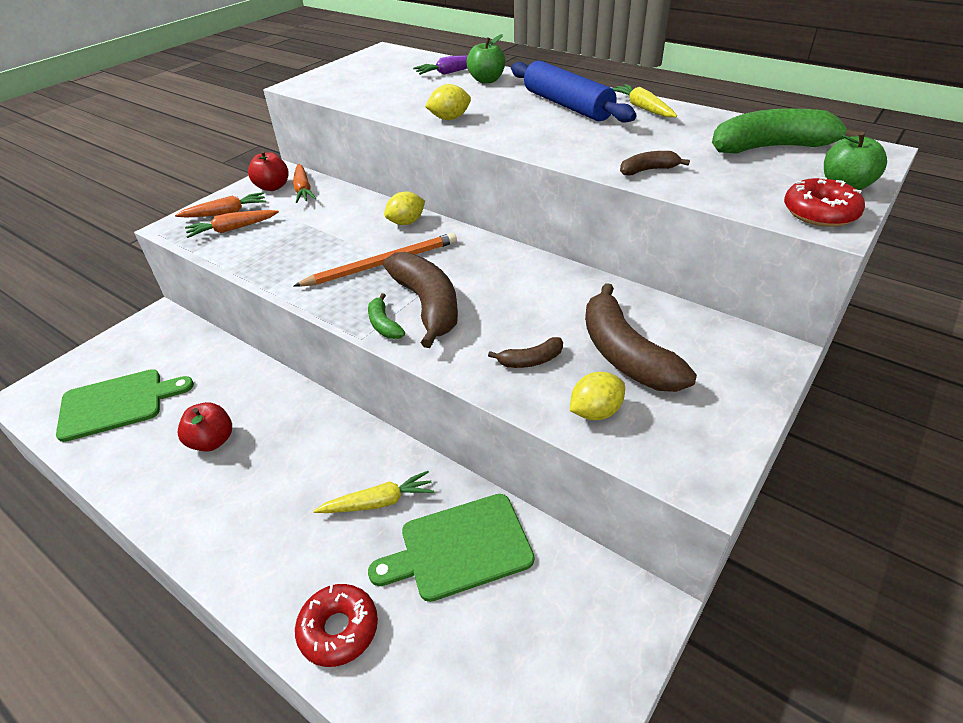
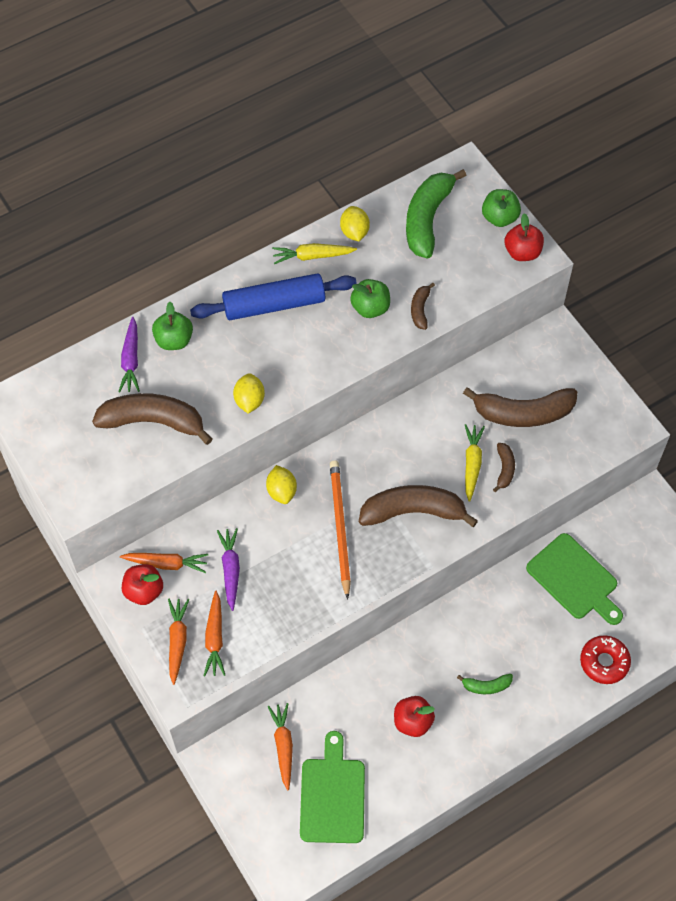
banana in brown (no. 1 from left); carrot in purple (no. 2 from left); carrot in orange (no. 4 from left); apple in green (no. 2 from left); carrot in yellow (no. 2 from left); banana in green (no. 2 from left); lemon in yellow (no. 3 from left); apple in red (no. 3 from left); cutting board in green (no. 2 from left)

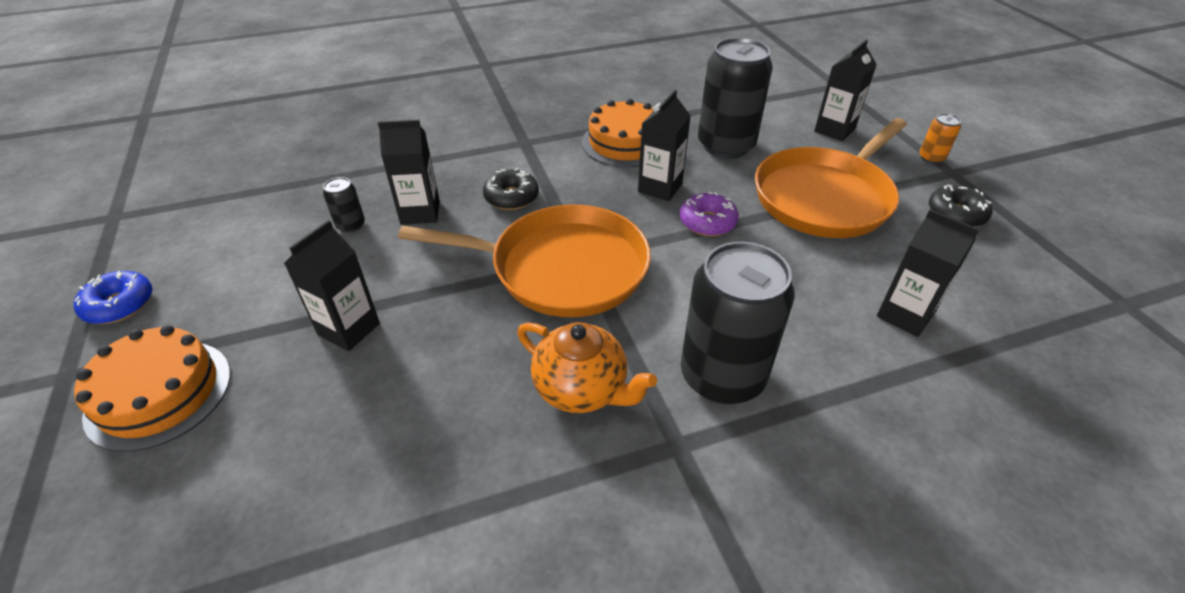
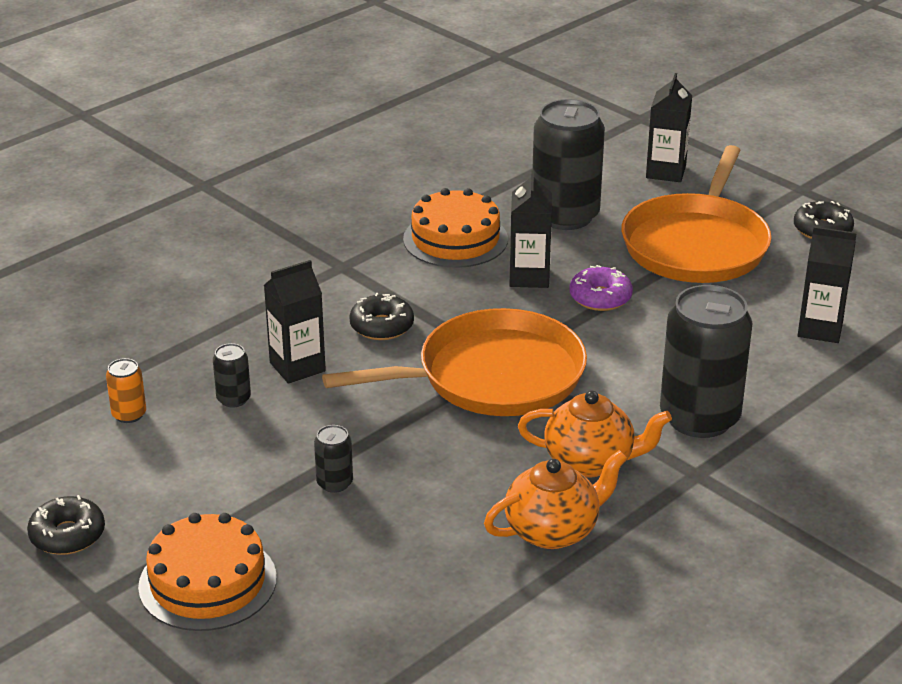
teapot in orange (no. 1 from left); can in orange; can in black (no. 2 from left); donut in black (no. 1 from left)

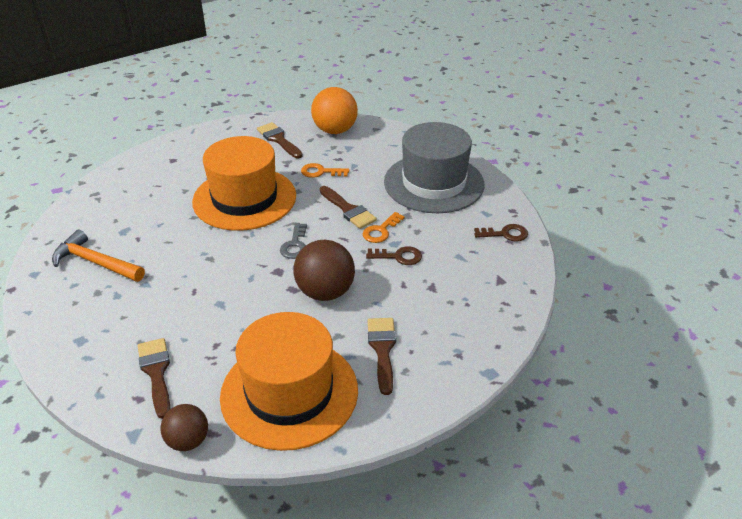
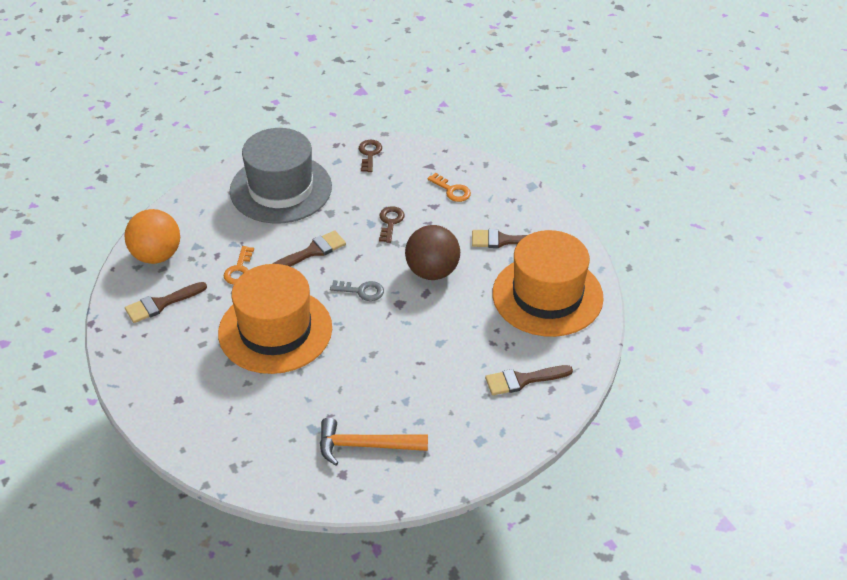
ball in brown (no. 1 from left in the first image); key in orange (no. 2 from left); hammer in orange

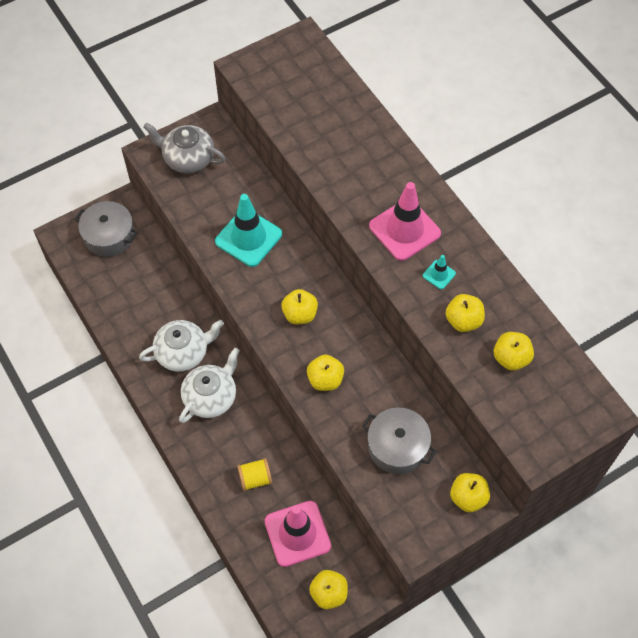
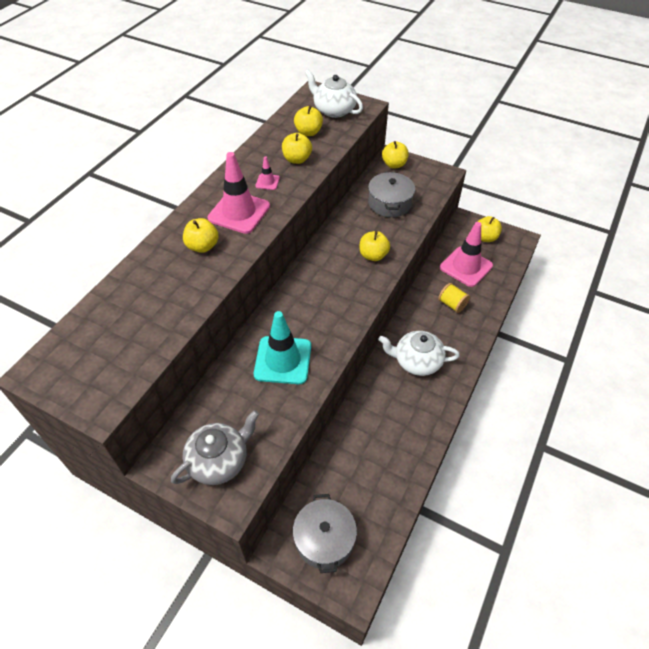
teapot in white (no. 1 from left); apple in yellow (no. 1 from left); traffic cone in pink (no. 2 from left); teapot in grey

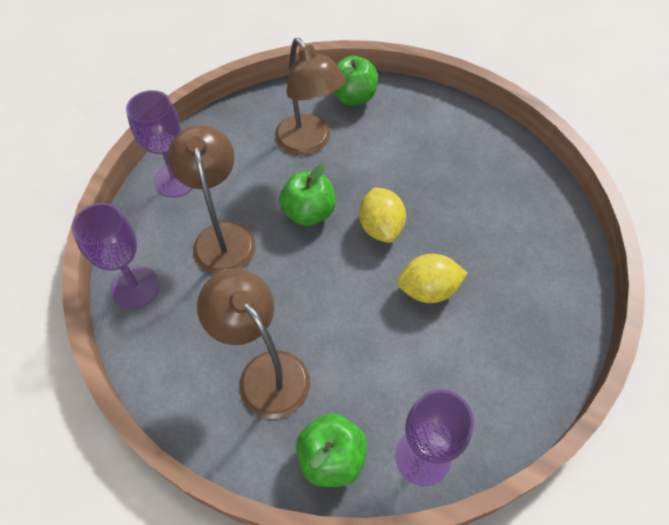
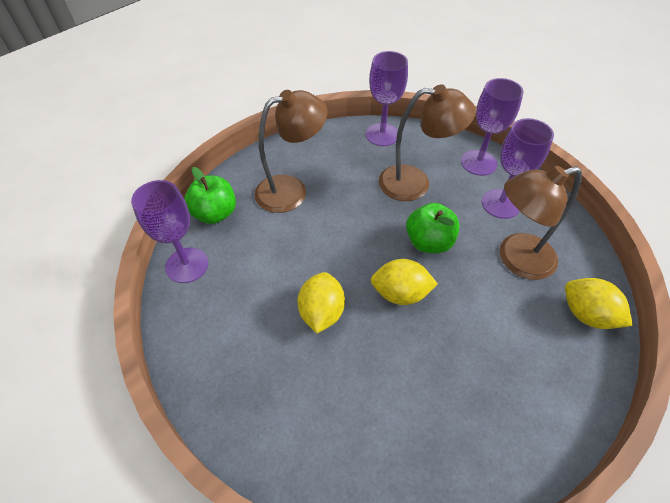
goblet in purple (no. 4 from left); lemon in yellow (no. 3 from left)

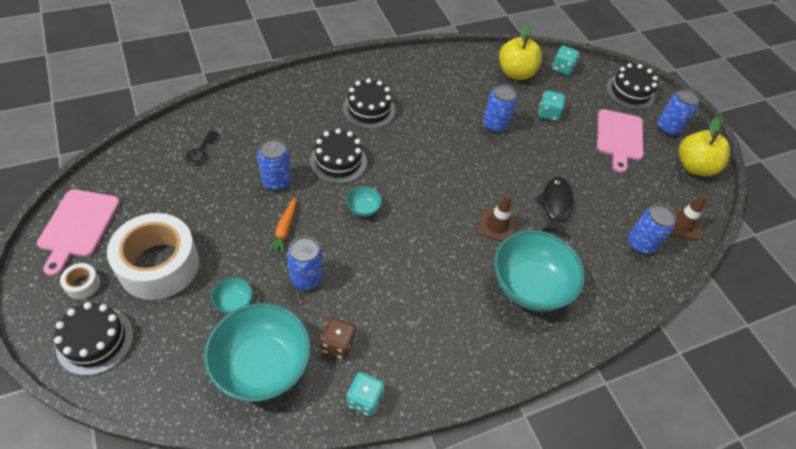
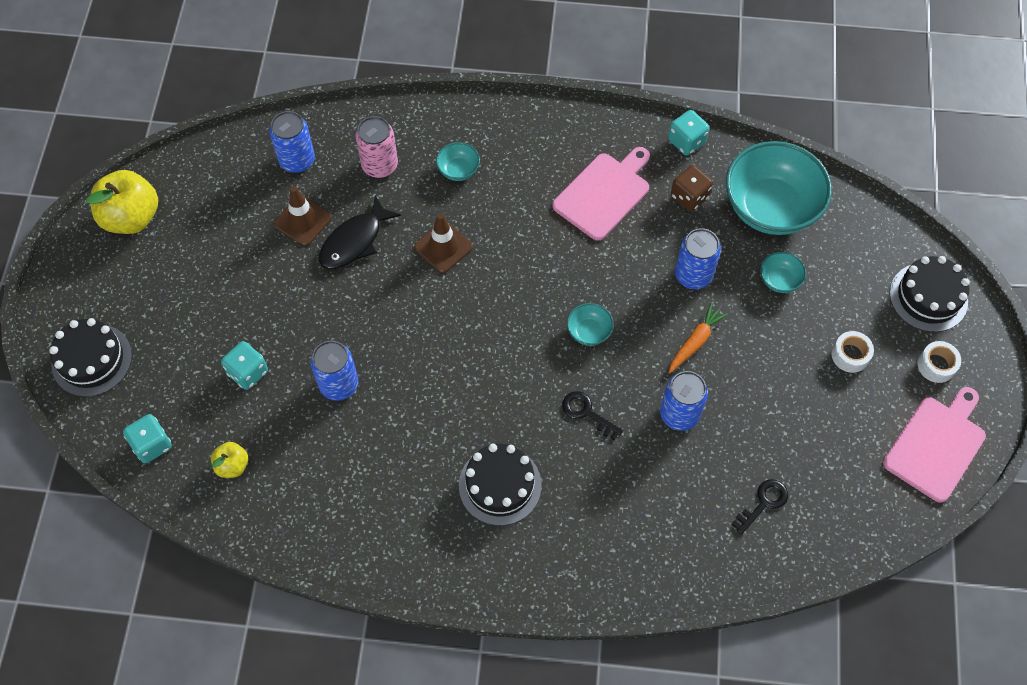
can in blue (no. 5 from left in the first image); can in pink; cutting board in pink (no. 1 from left); traffic cone in brown (no. 1 from left); key in black (no. 1 from left); tape in white (no. 1 from left); bowl in turquoise (no. 1 from left); apple in yellow (no. 2 from left)

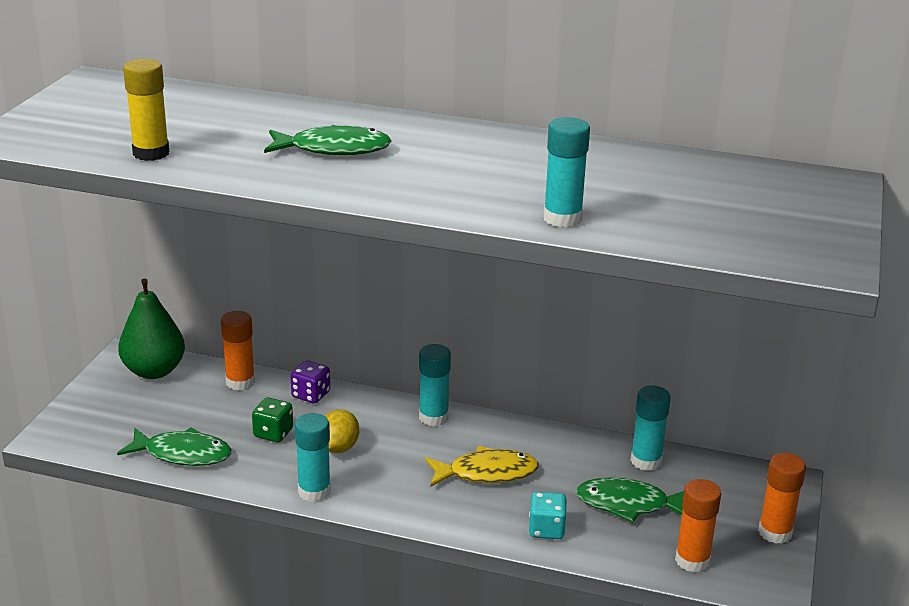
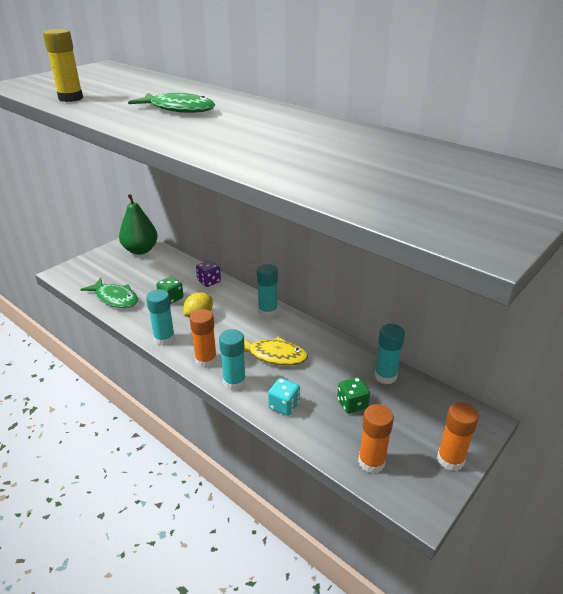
glue stick in orange (no. 1 from left); glue stick in turquoise (no. 2 from left); dice in green (no. 2 from left)

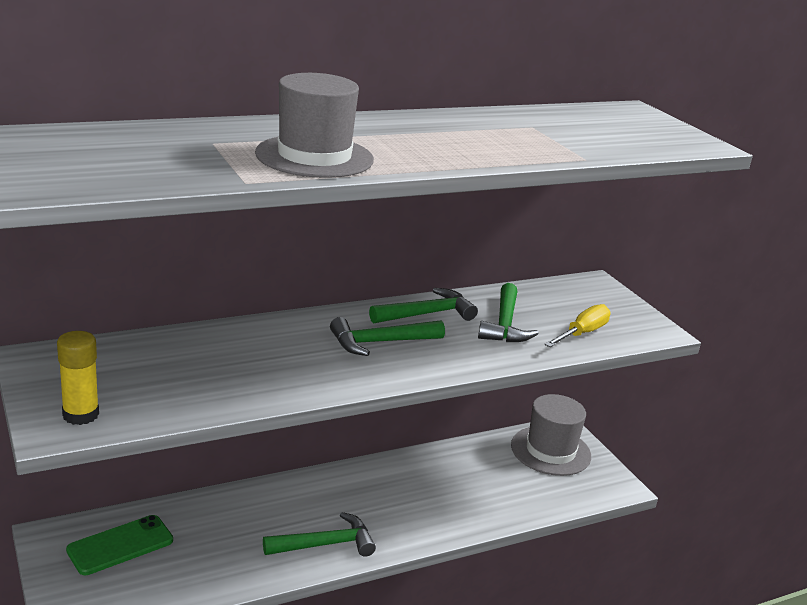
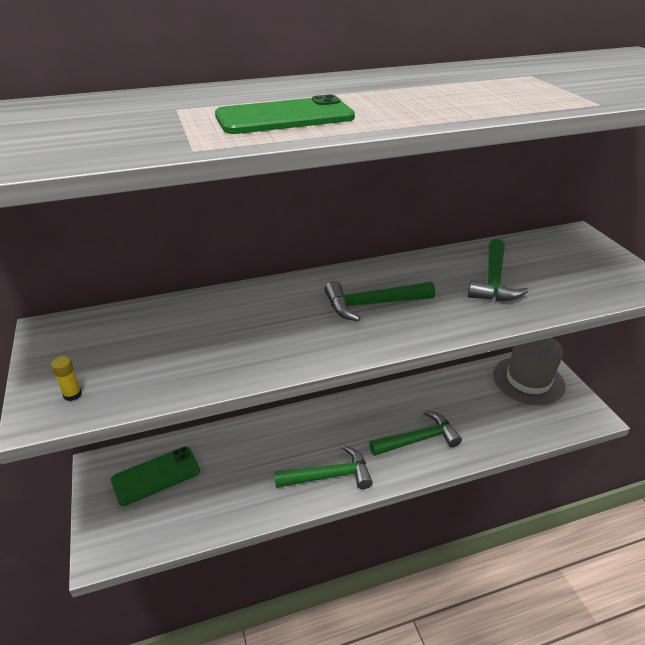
screwdriver in yellow; hammer in green (no. 3 from left); phone in green (no. 2 from left); glue stick in yellow

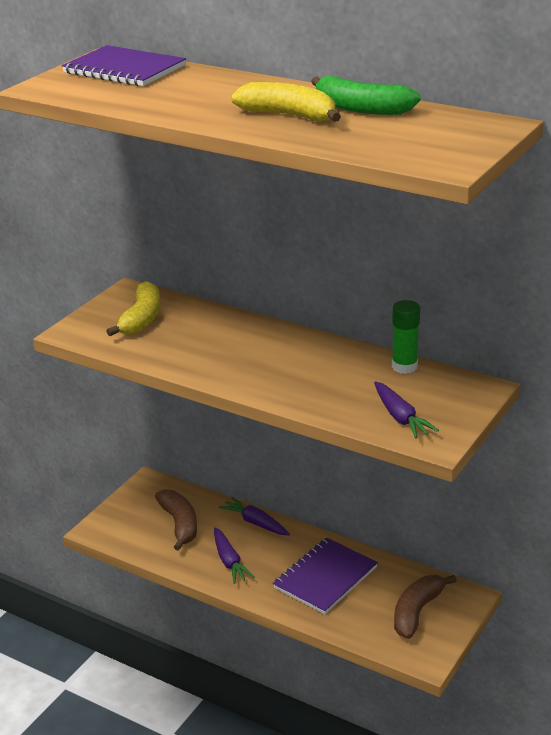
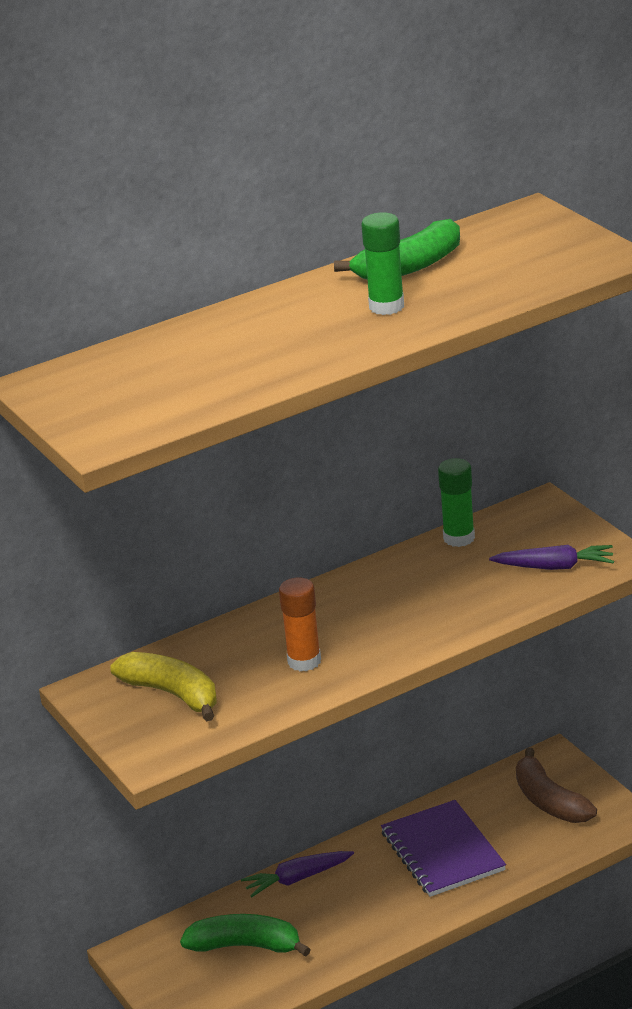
notebook in purple (no. 1 from left in the first image); carrot in purple (no. 1 from left in the first image); glue stick in orange; glue stick in green (no. 1 from left); banana in green (no. 1 from left)

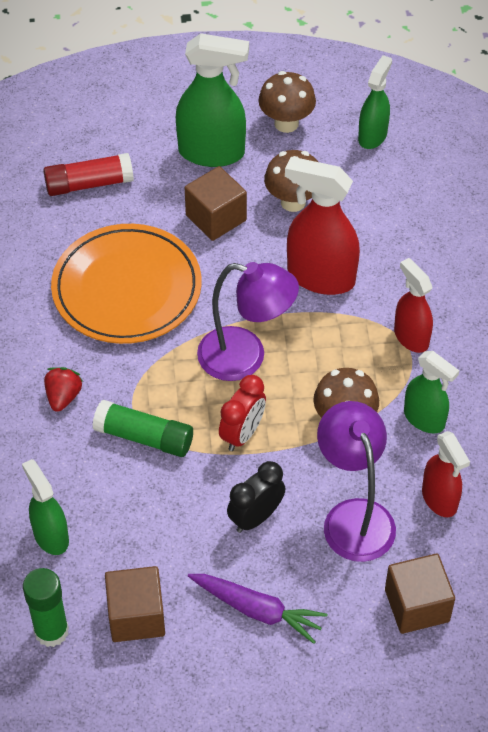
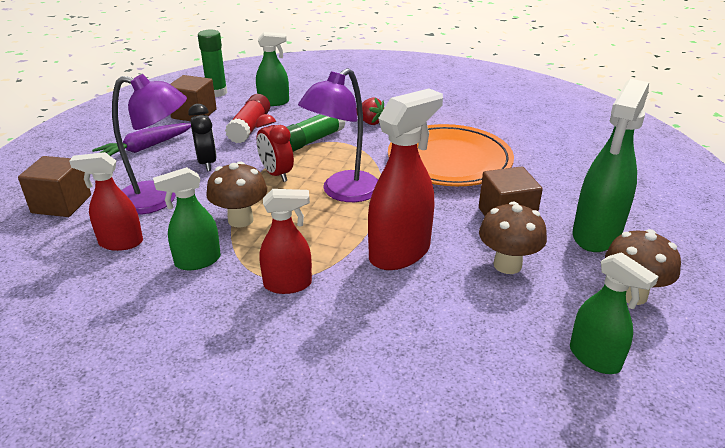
glue stick in red

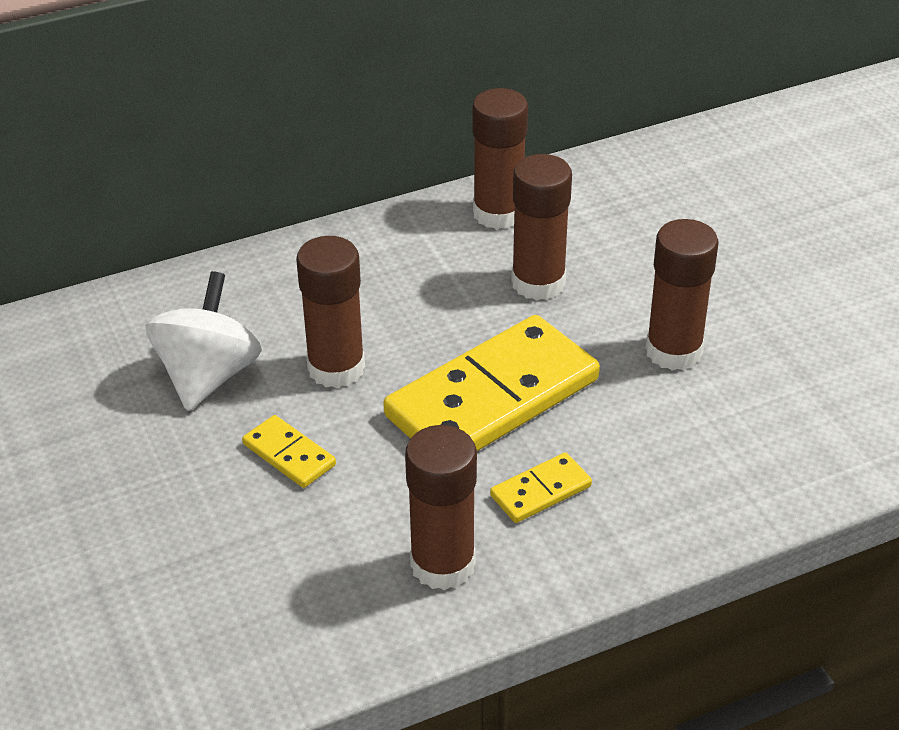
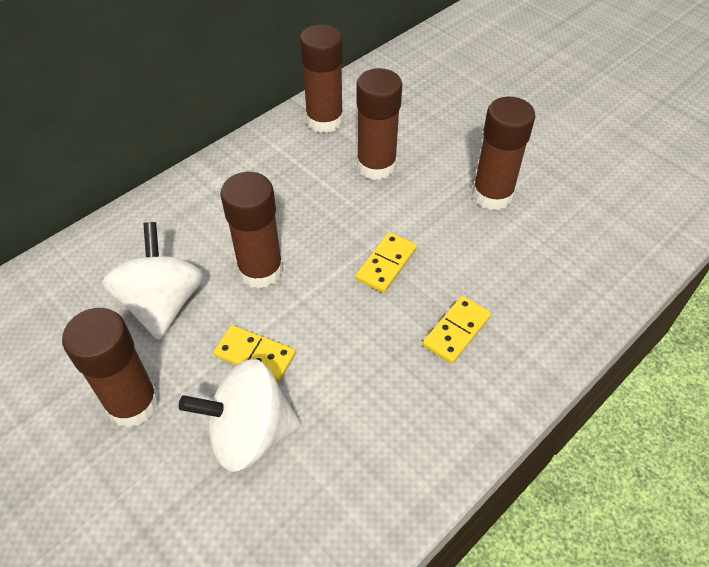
spinning top in white (no. 2 from left); glue stick in brown (no. 1 from left); domino in yellow (no. 2 from left)

